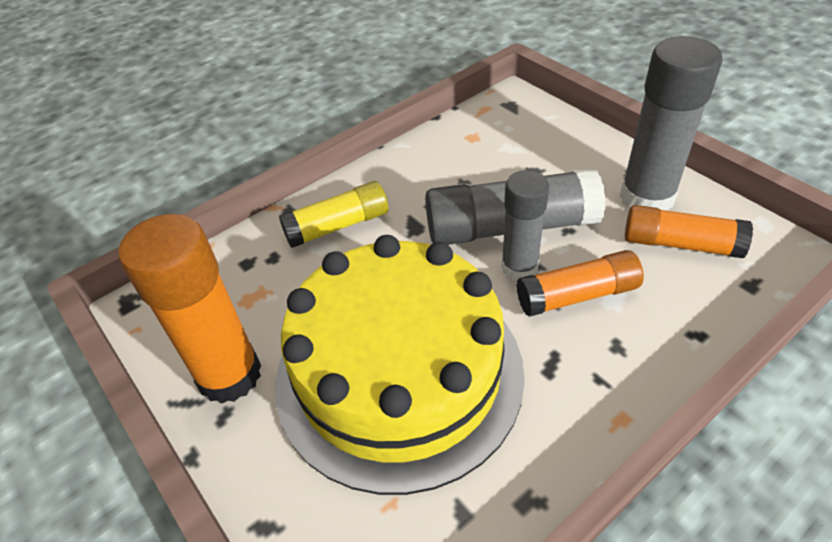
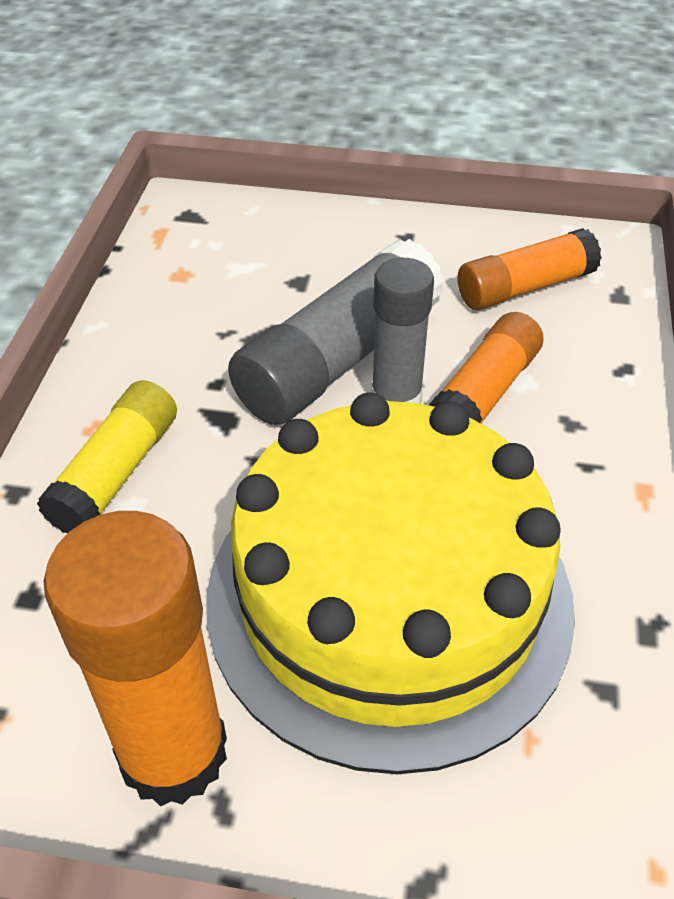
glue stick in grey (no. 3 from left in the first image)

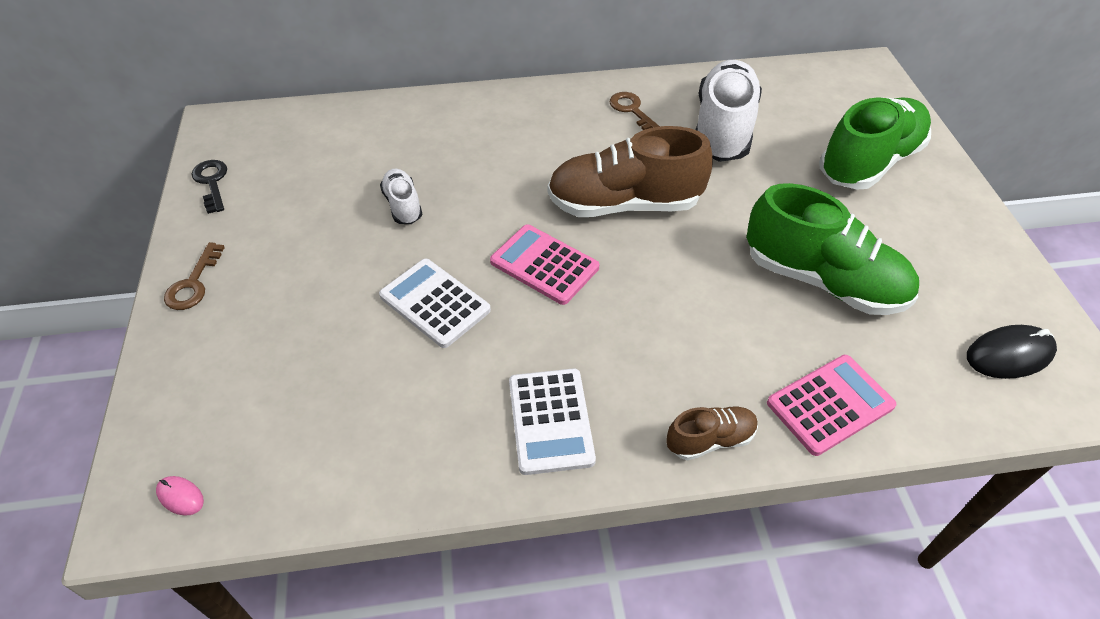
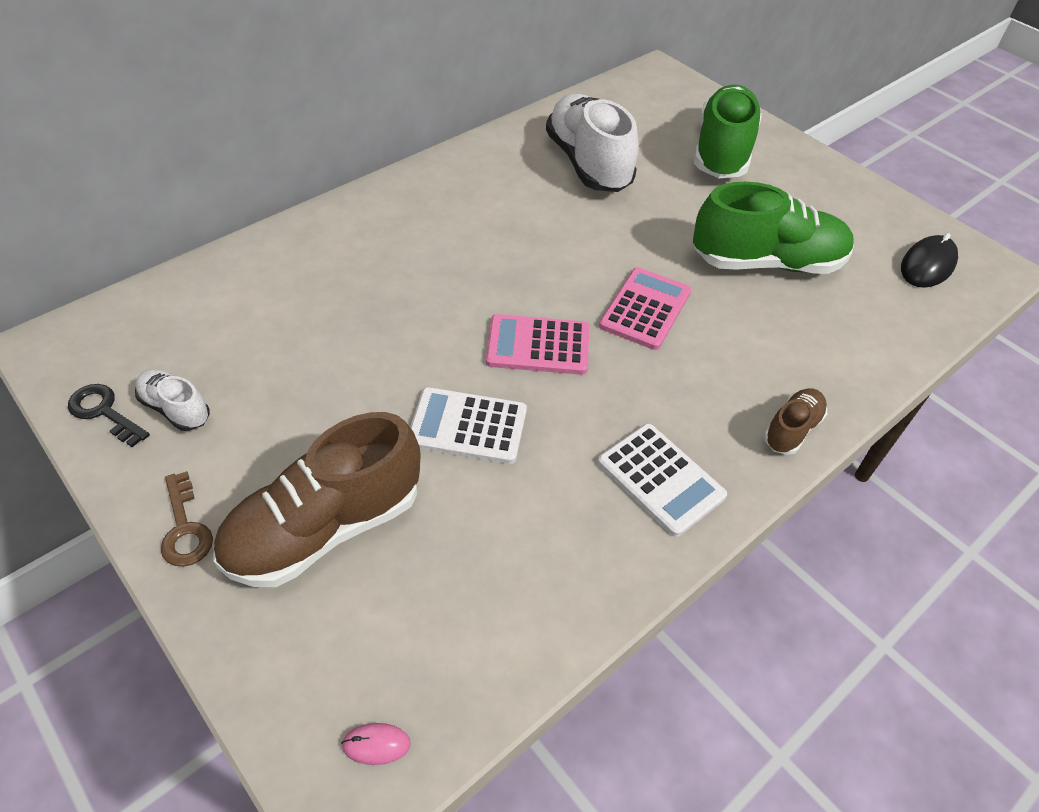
key in brown (no. 2 from left in the first image); shoe in white (no. 1 from left); shoe in brown (no. 1 from left); calculator in pink (no. 2 from left)

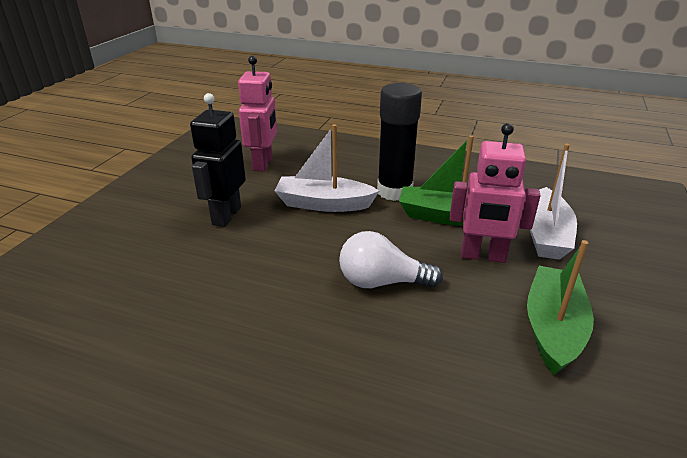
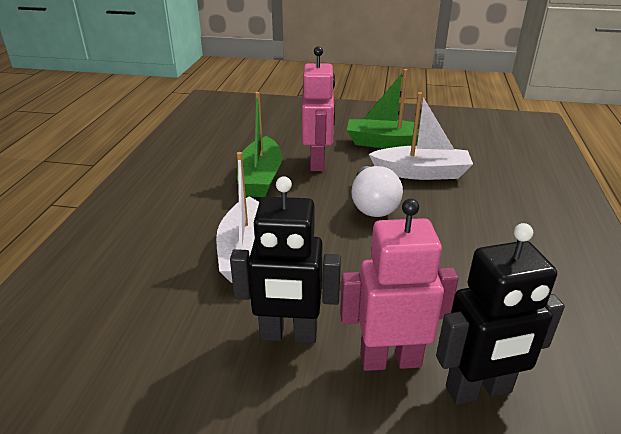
glue stick in black; robot in black (no. 2 from left); robot in pink (no. 2 from left); boat in white (no. 2 from left)

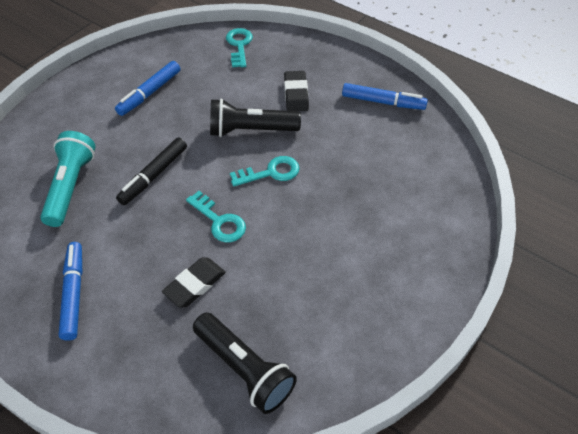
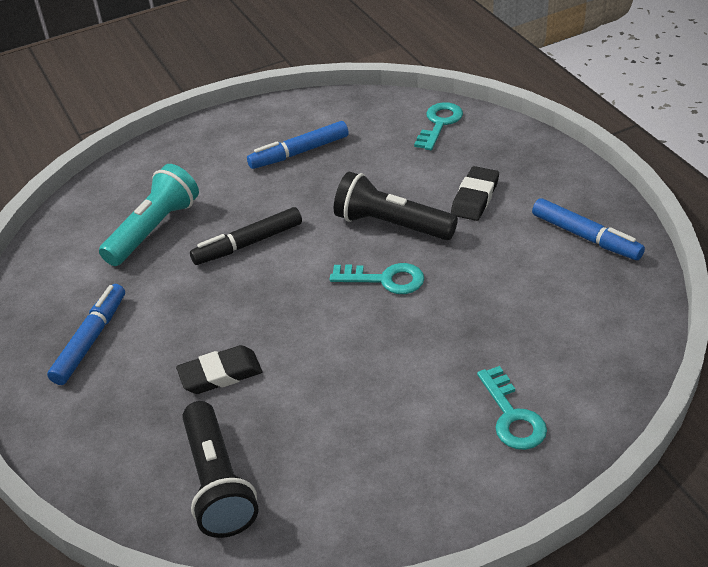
key in turquoise (no. 3 from left)

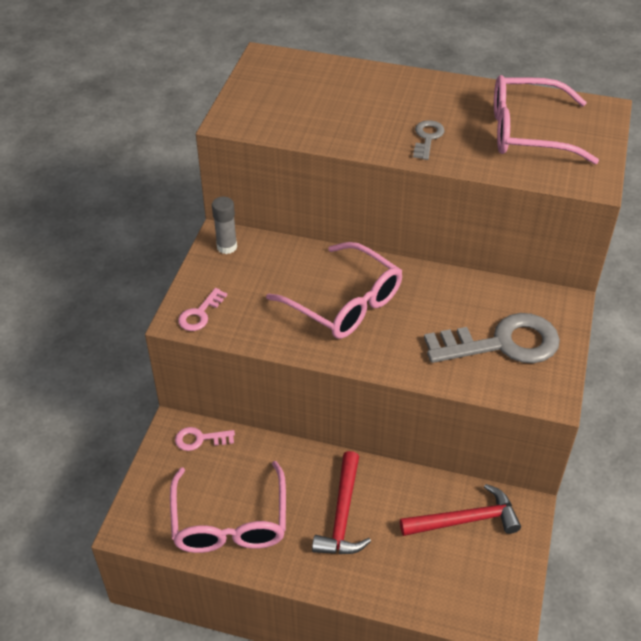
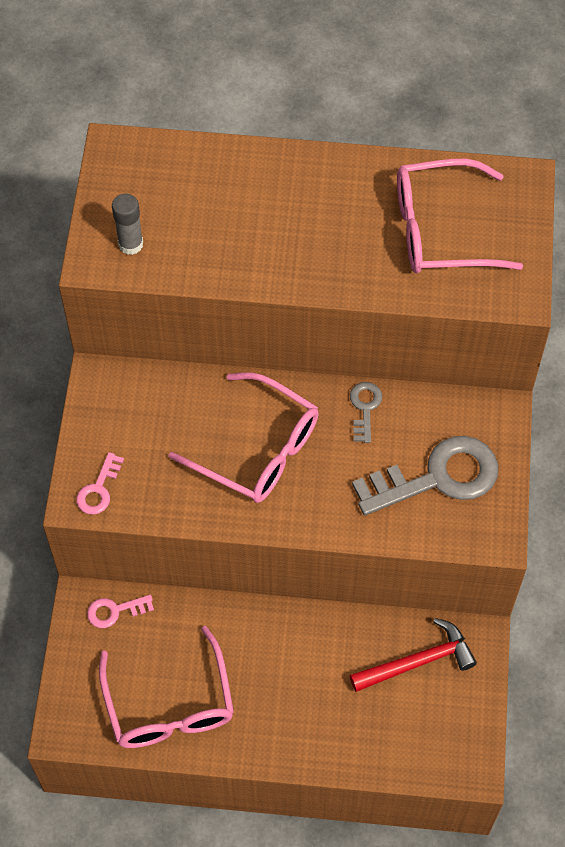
hammer in red (no. 1 from left in the first image); glue stick in grey; key in grey (no. 1 from left)

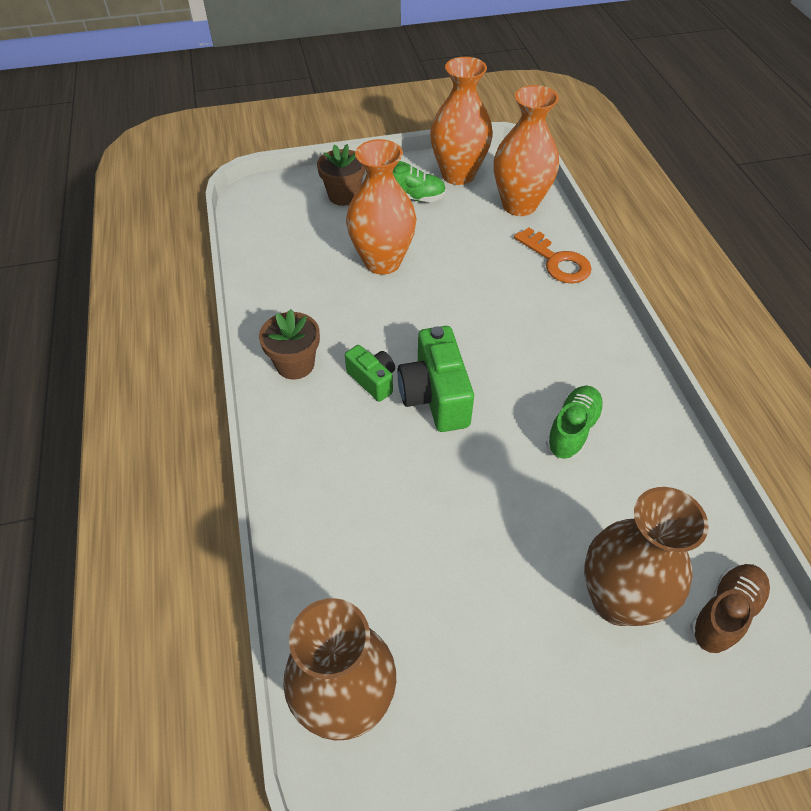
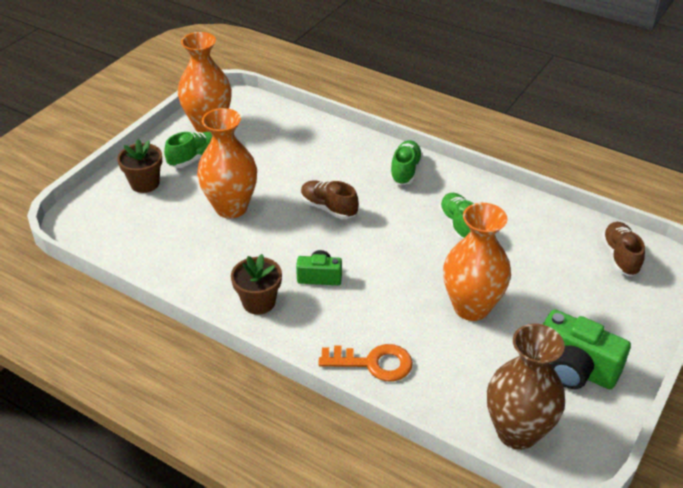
vase in brown (no. 2 from left in the first image); shoe in brown (no. 1 from left); shoe in green (no. 2 from left); camera in green (no. 2 from left); vase in orange (no. 3 from left); key in orange

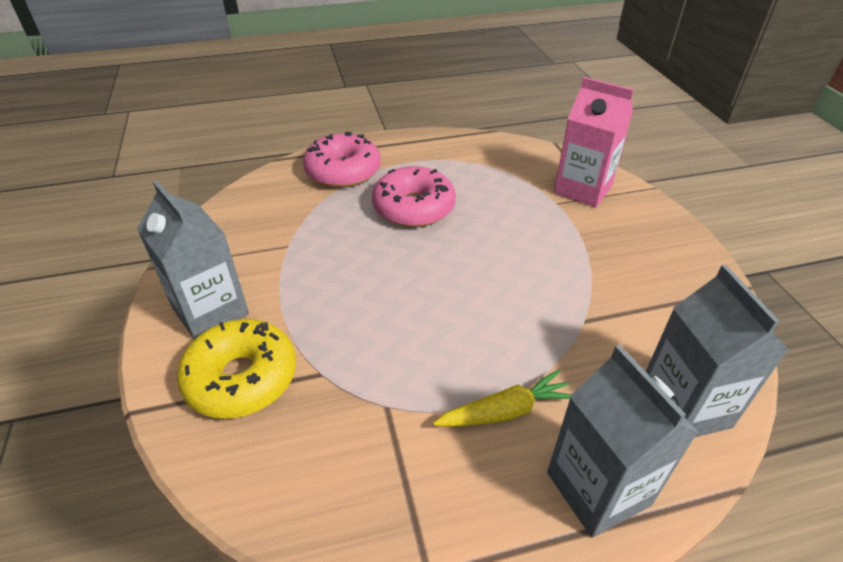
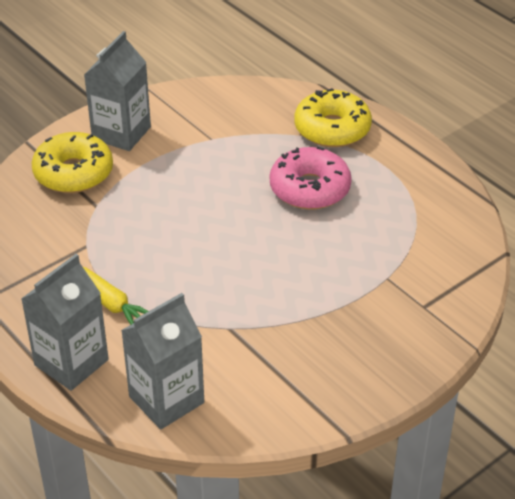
carton in pink; donut in yellow (no. 2 from left)

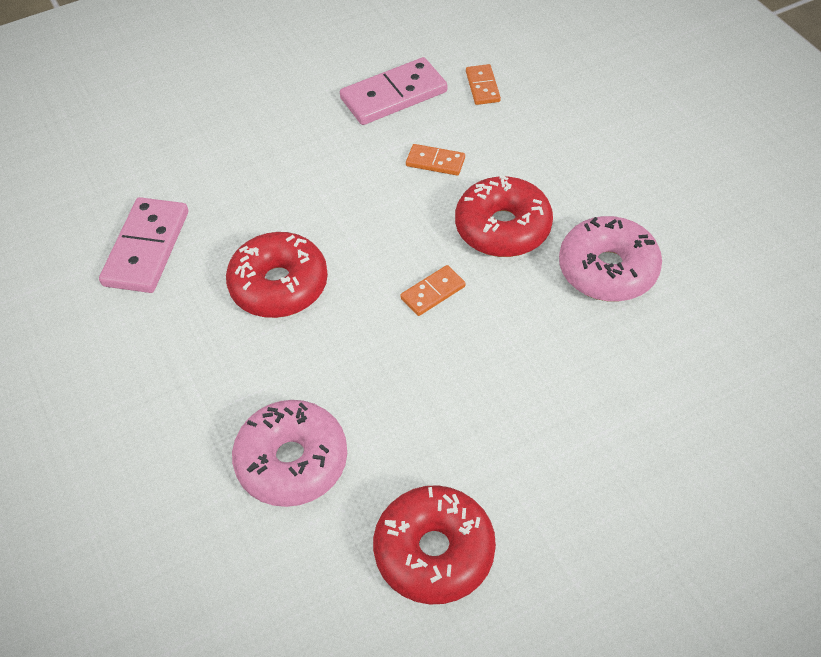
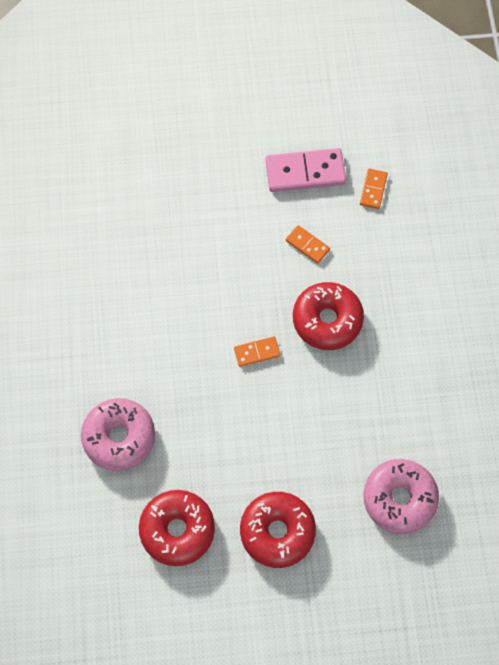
domino in pink (no. 1 from left in the first image); donut in red (no. 2 from left); donut in pink (no. 2 from left)

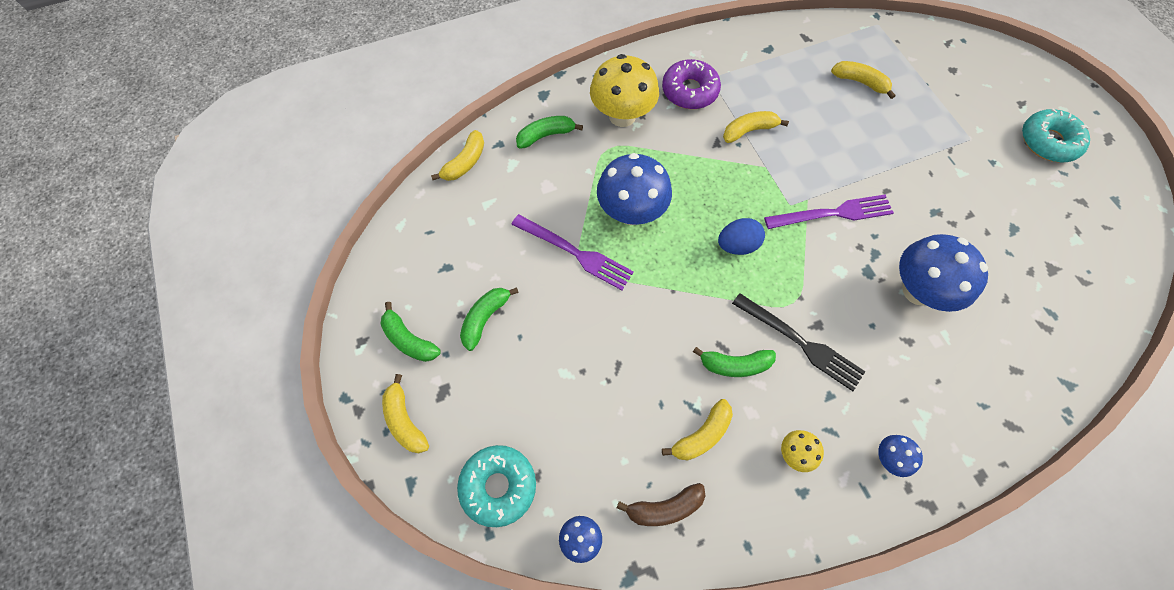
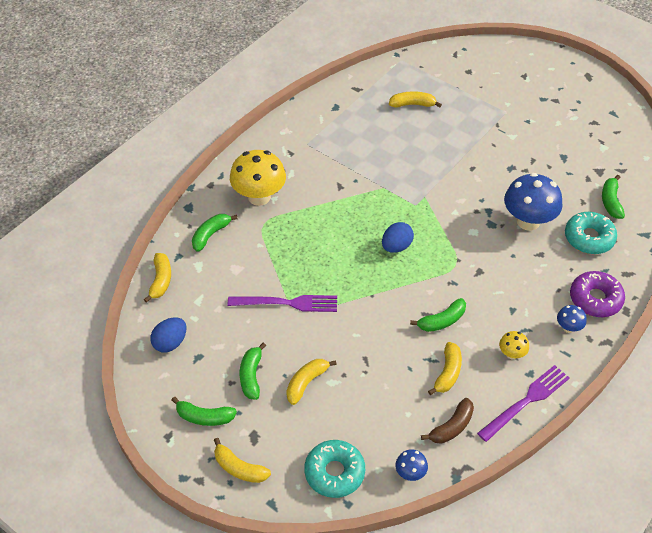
mushroom in blue (no. 2 from left in the first image); fork in black; egg in blue (no. 1 from left); banana in green (no. 5 from left); donut in purple; banana in yellow (no. 3 from left); fork in purple (no. 2 from left); donut in turquoise (no. 2 from left)

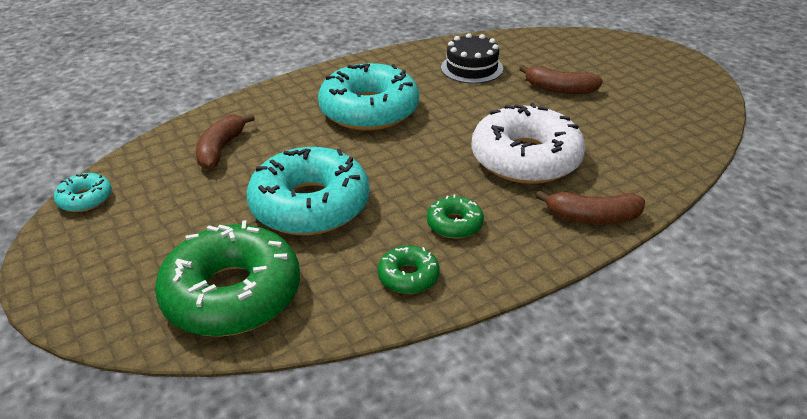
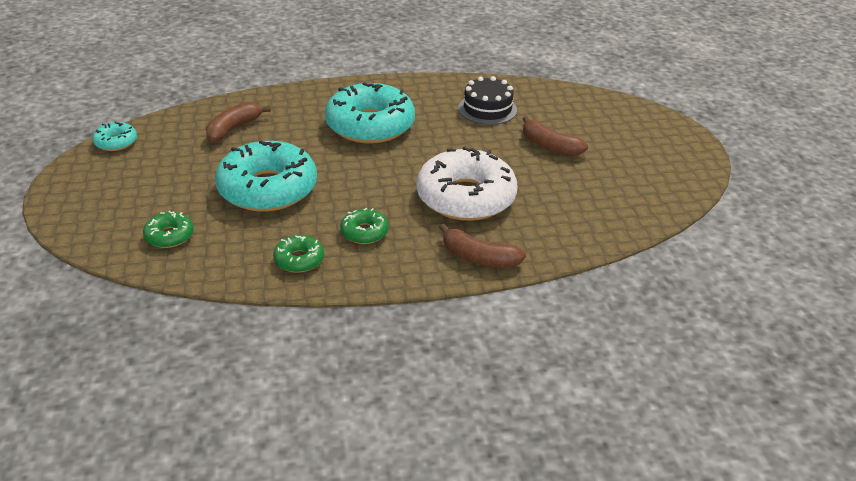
donut in green (no. 1 from left)

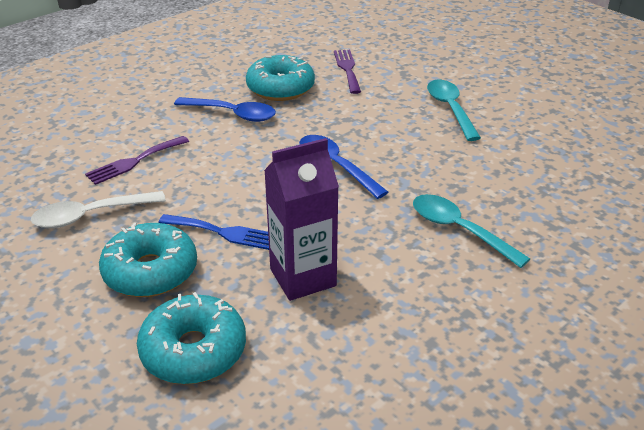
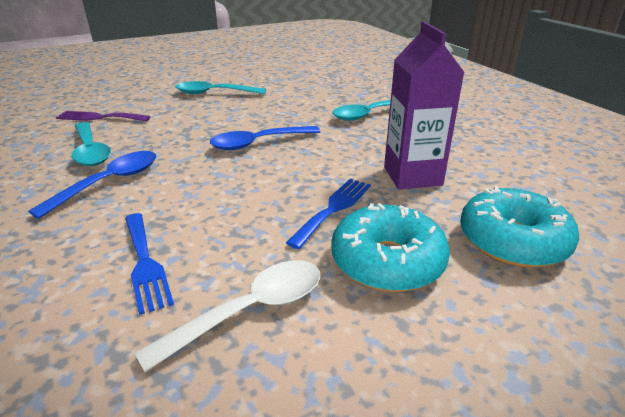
spoon in turquoise (no. 1 from left); fork in blue (no. 1 from left); spoon in white

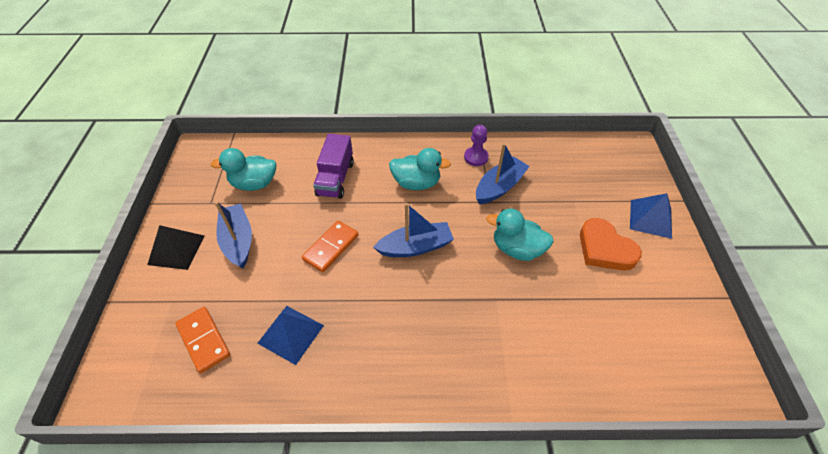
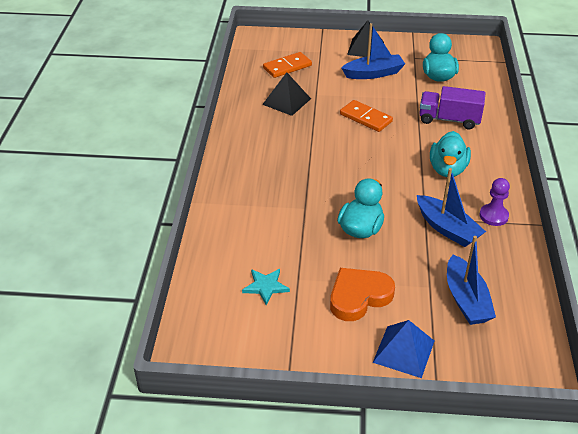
star in turquoise; boat in blue (no. 3 from left); pyramid in black (no. 1 from left)

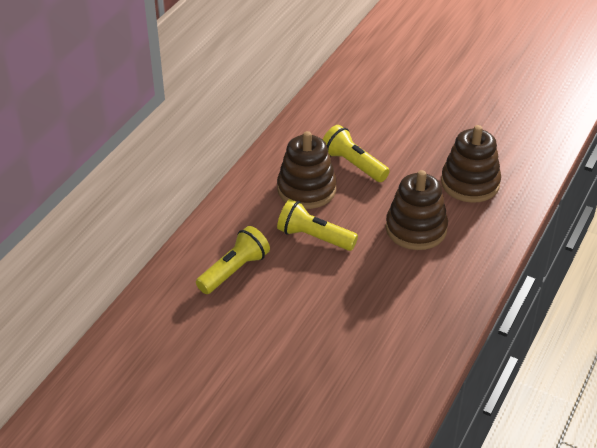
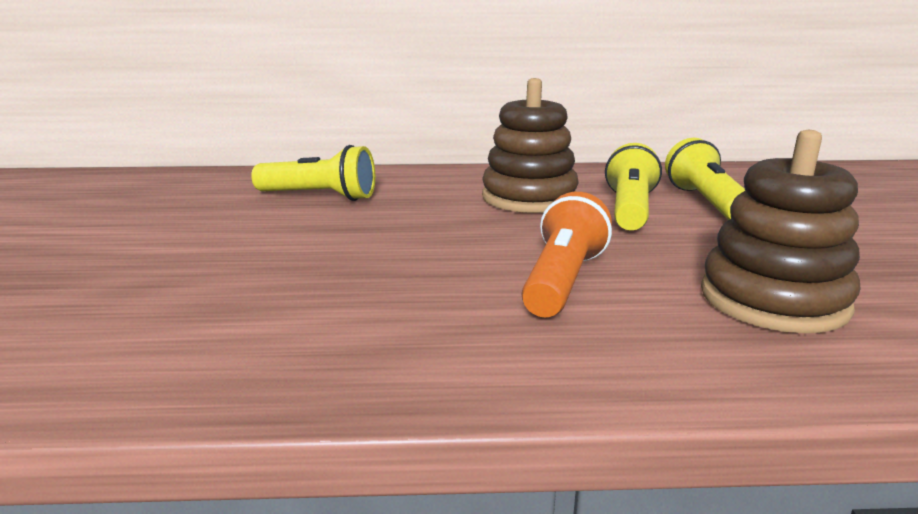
flashlight in yellow (no. 3 from left); flashlight in orange

